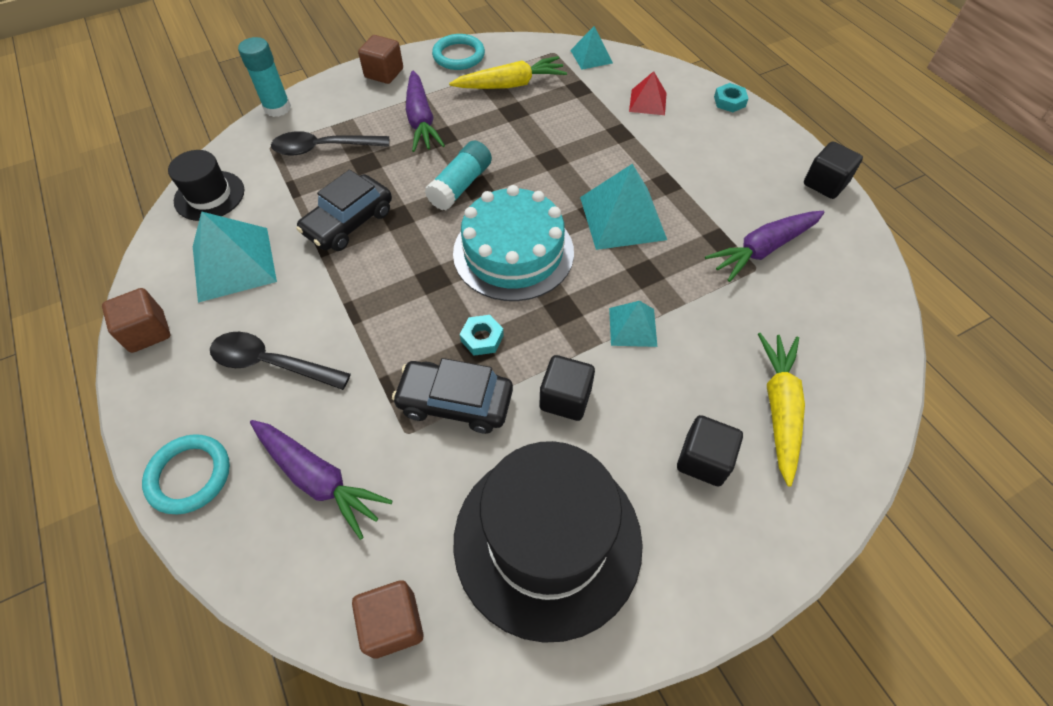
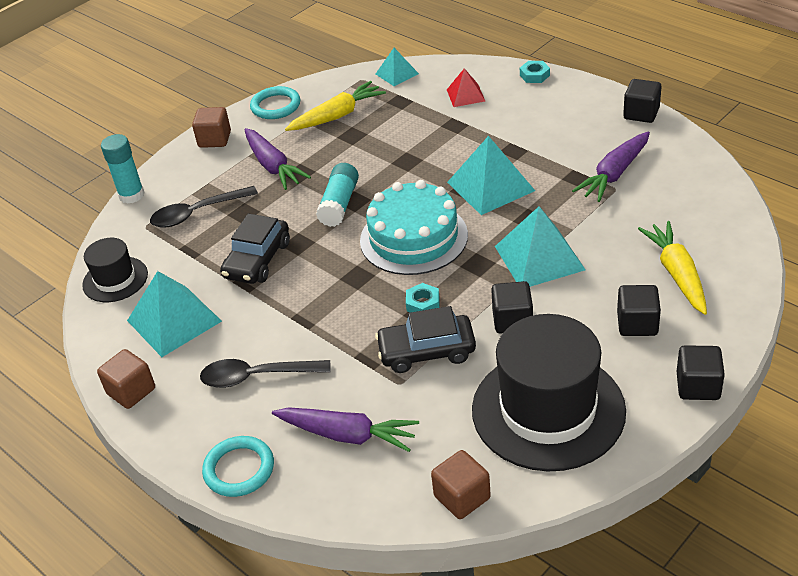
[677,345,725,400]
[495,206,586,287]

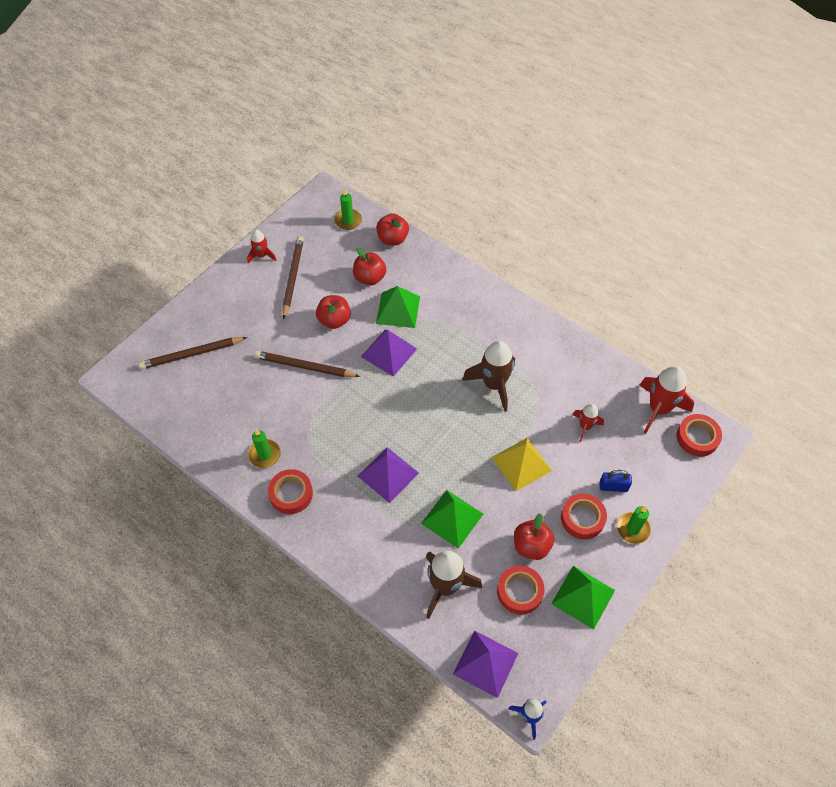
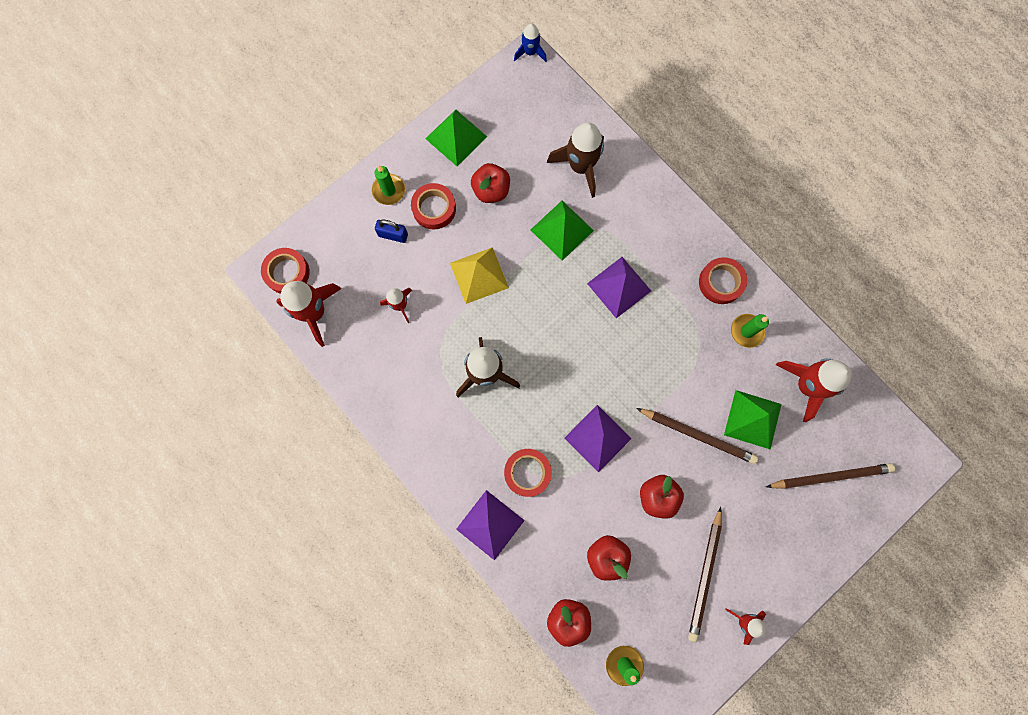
[776,359,852,422]
[724,390,782,450]
[456,490,525,560]
[504,449,552,497]

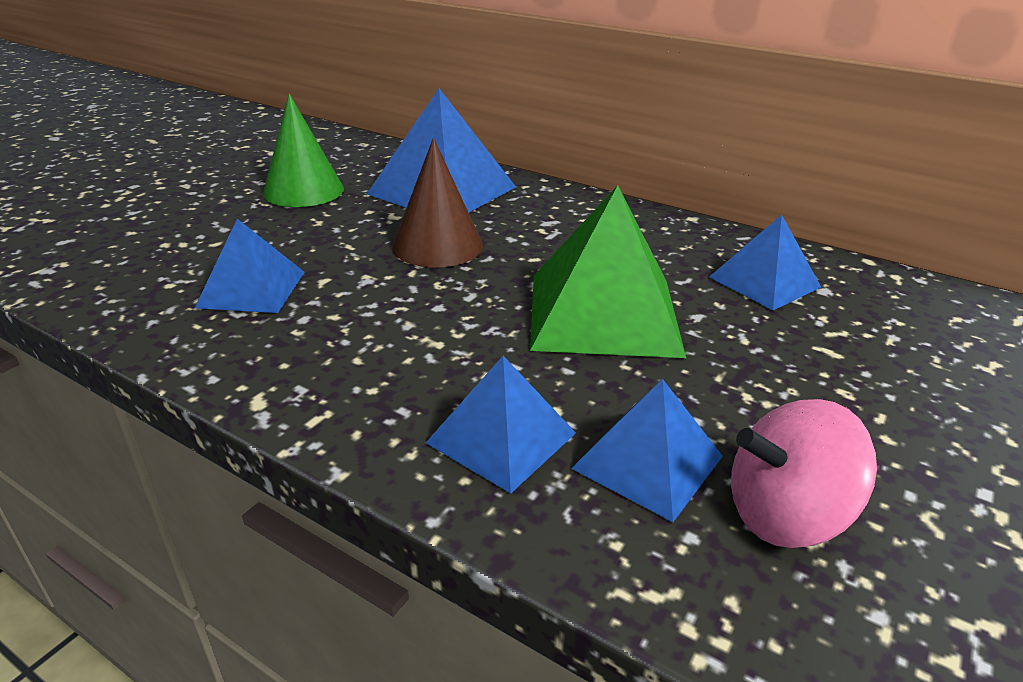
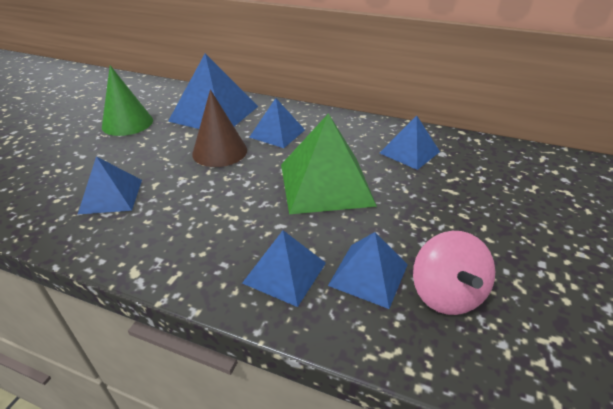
[249,98,305,148]
[413,231,495,315]

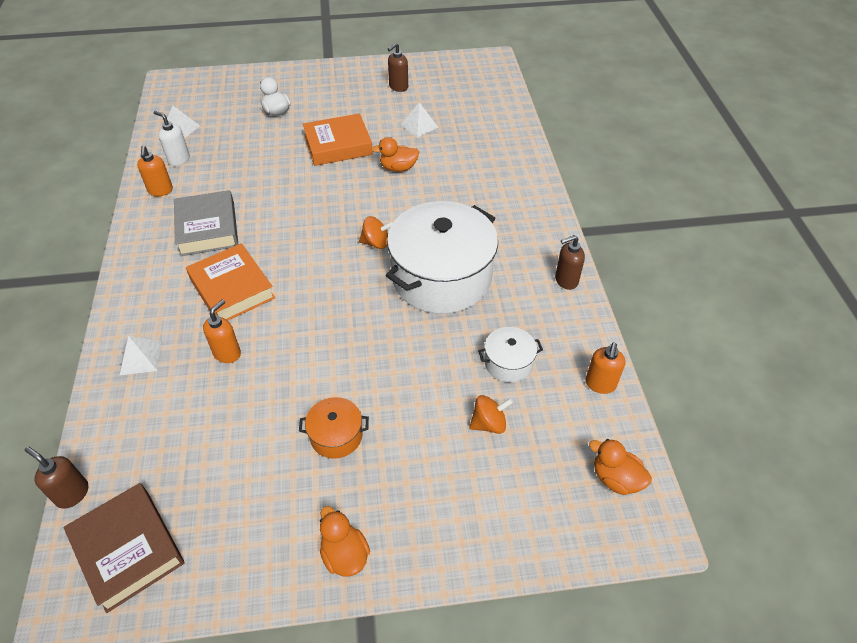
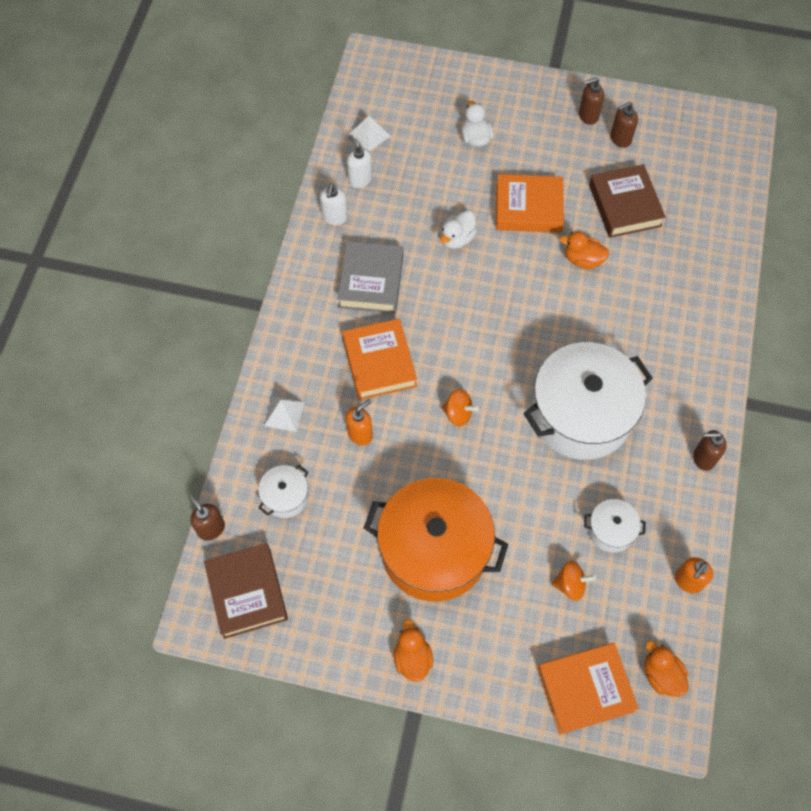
[258,465,309,518]
[440,210,477,249]
[537,643,639,735]
[579,77,604,125]
[441,389,479,427]
[589,164,666,238]
[320,183,348,225]
[364,478,508,602]

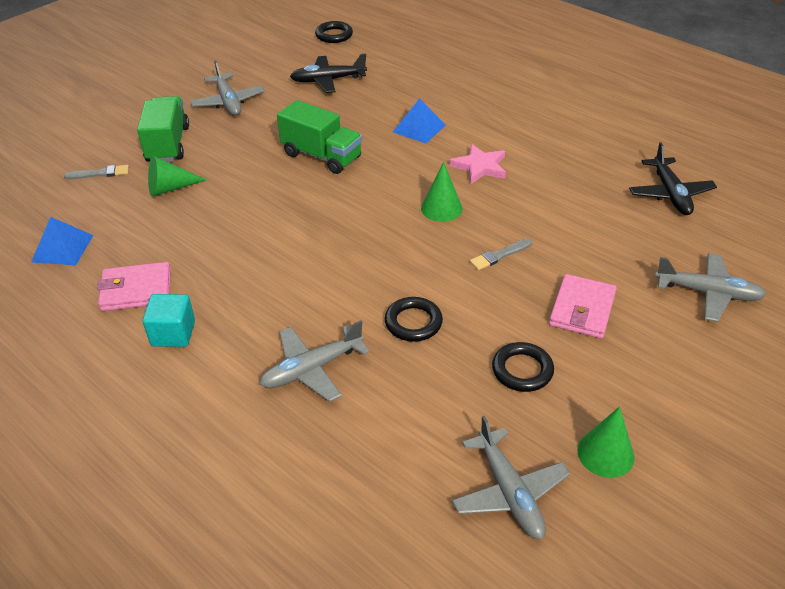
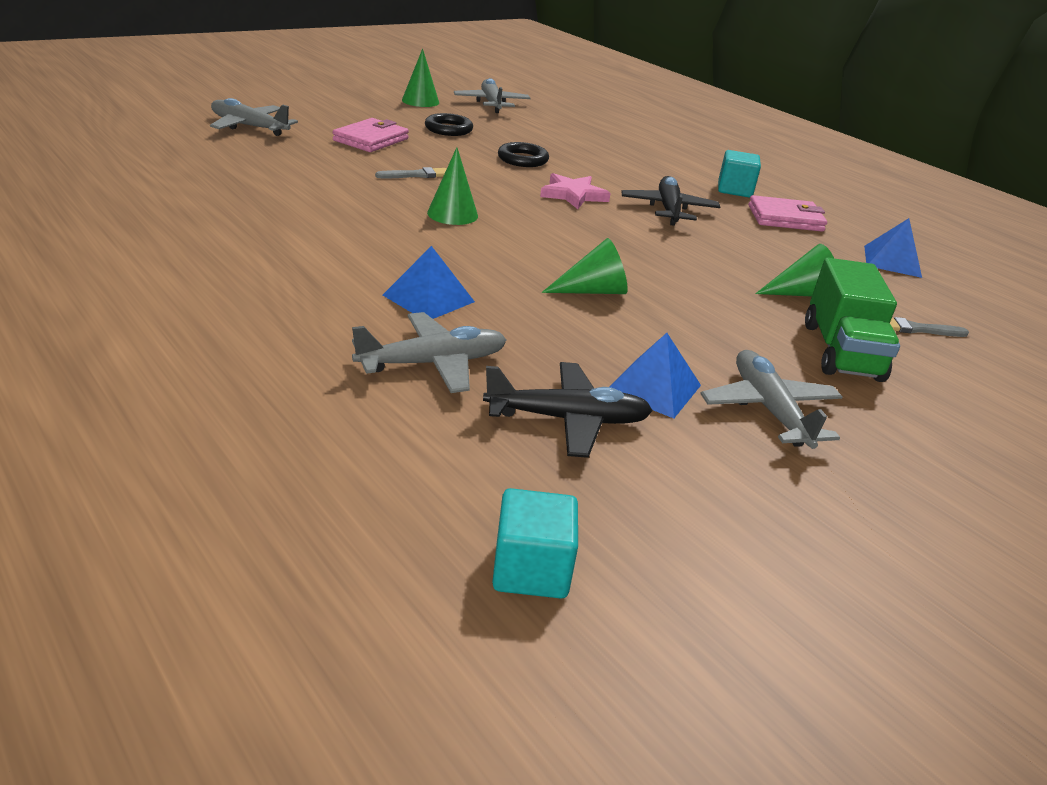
[610,333,701,419]
[352,312,506,393]
[540,173,611,209]
[621,176,720,226]
[542,238,628,294]
[492,488,578,599]

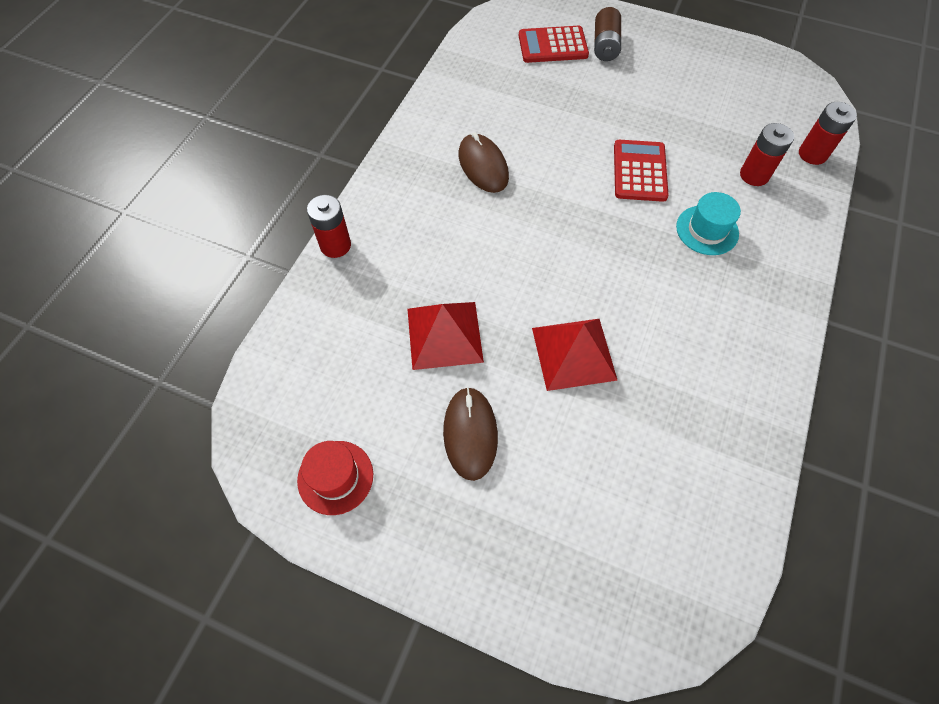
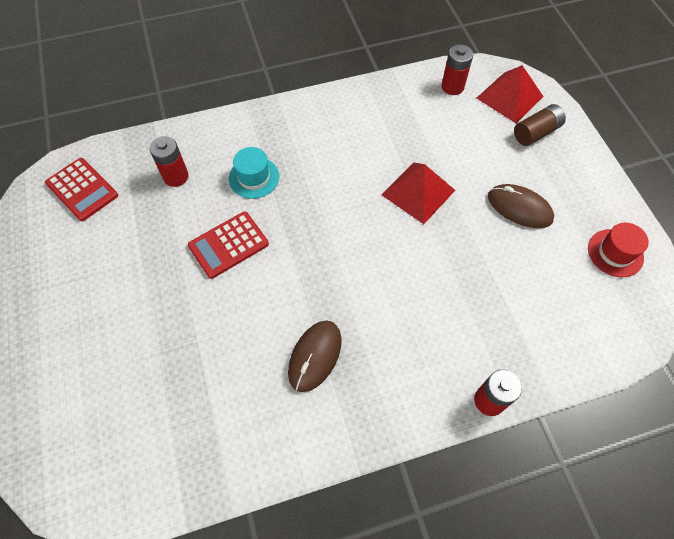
[477,65,544,123]
[45,158,118,221]
[514,104,566,146]
[441,44,473,95]
[488,184,554,228]

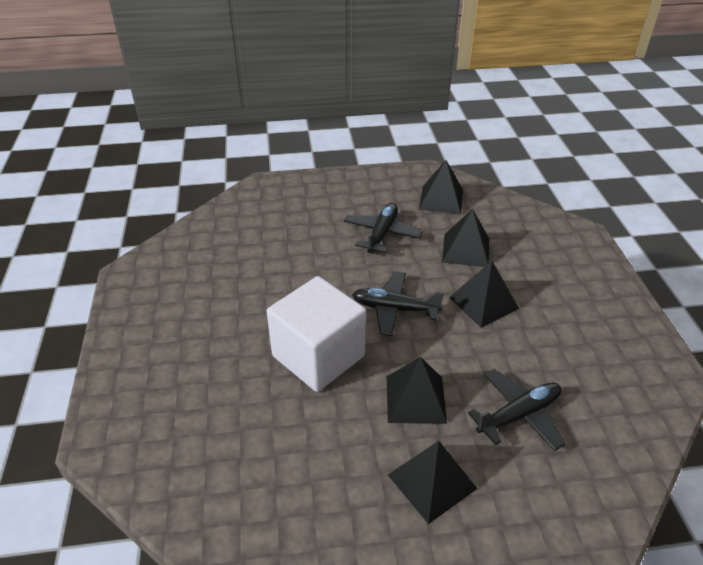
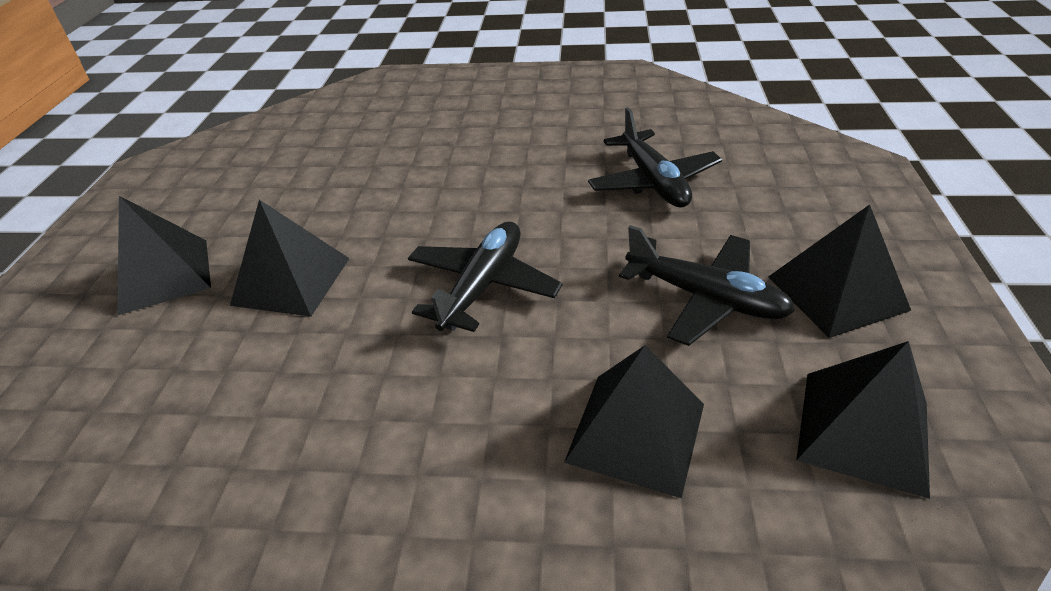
[266,276,366,392] (first image)
[768,204,911,338]
[588,107,722,207]

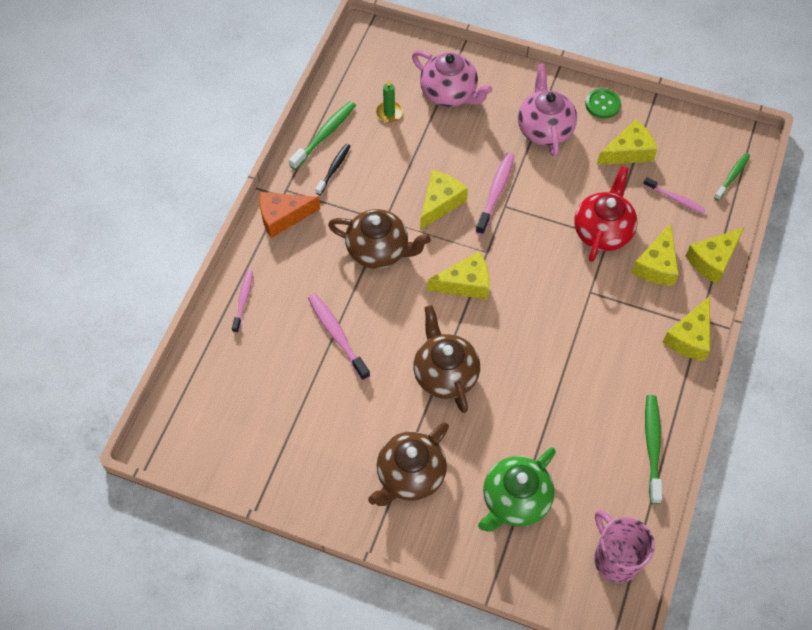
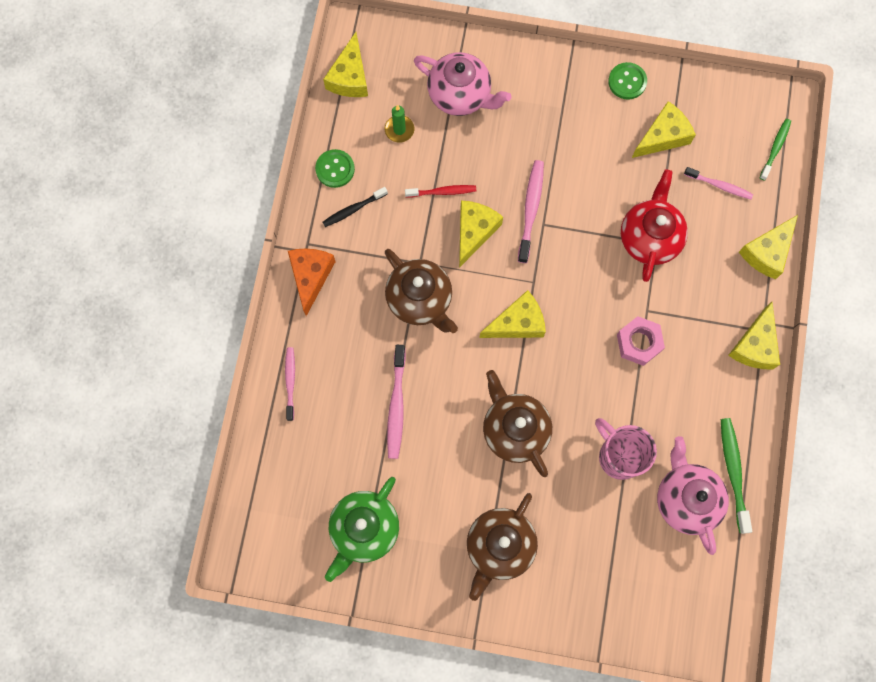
[405,185,476,197]
[617,316,665,366]
[325,477,399,582]
[657,436,729,555]
[595,418,657,480]
[323,32,368,97]
[315,149,355,188]
[288,249,336,316]
[387,345,406,459]
[323,187,388,227]
[384,249,458,333]

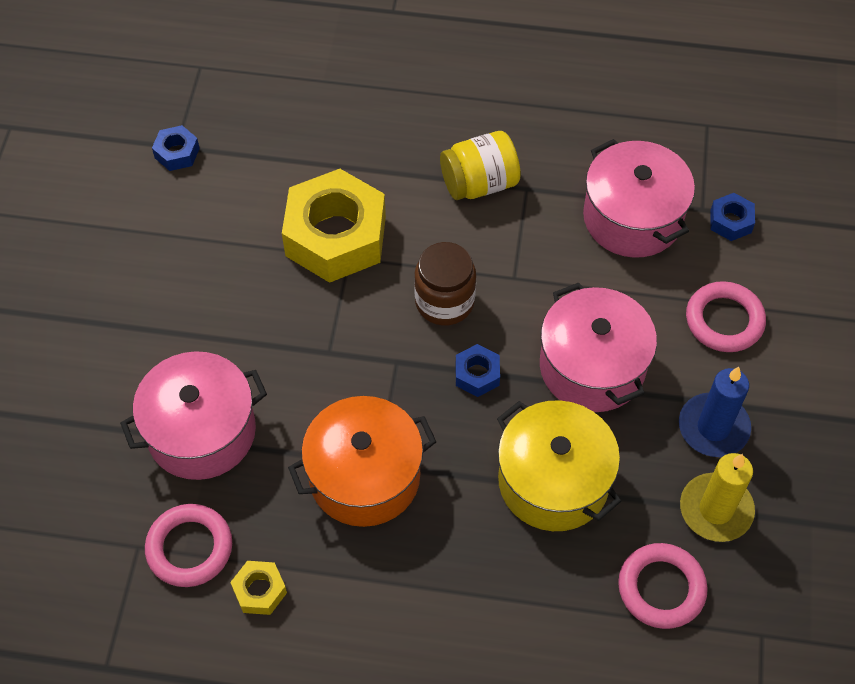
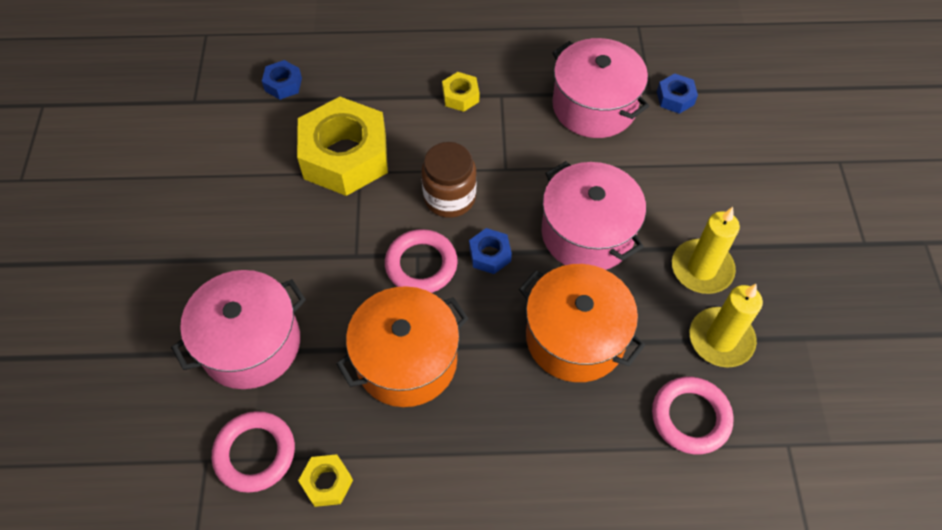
[262,60,302,100]
[385,229,458,293]
[442,72,479,112]
[519,264,645,382]
[672,207,740,294]

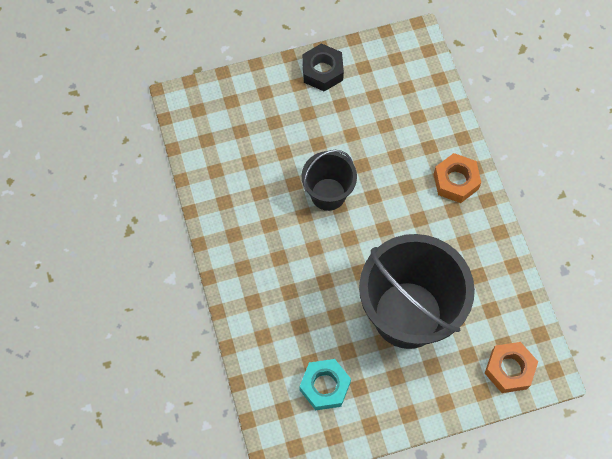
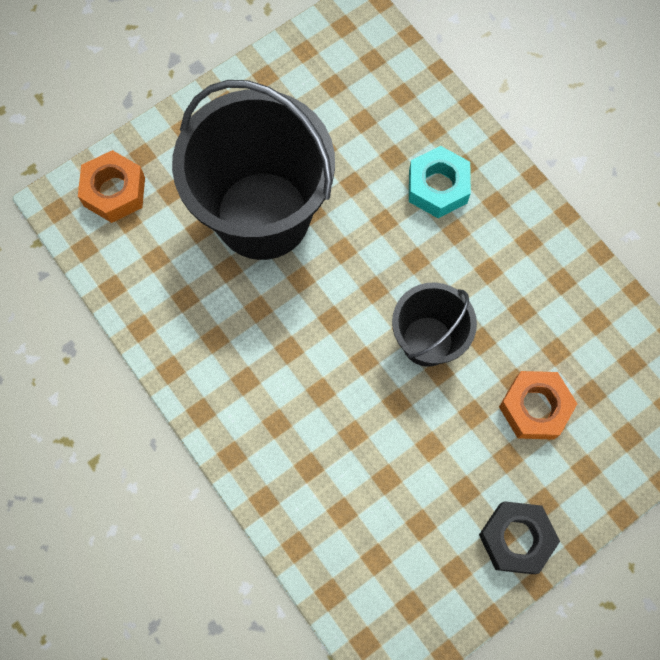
[409,146,471,218]
[499,371,577,440]

